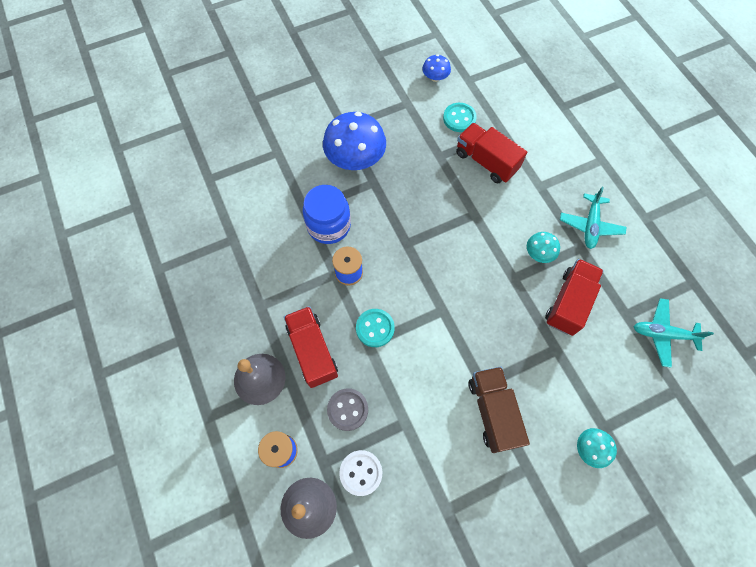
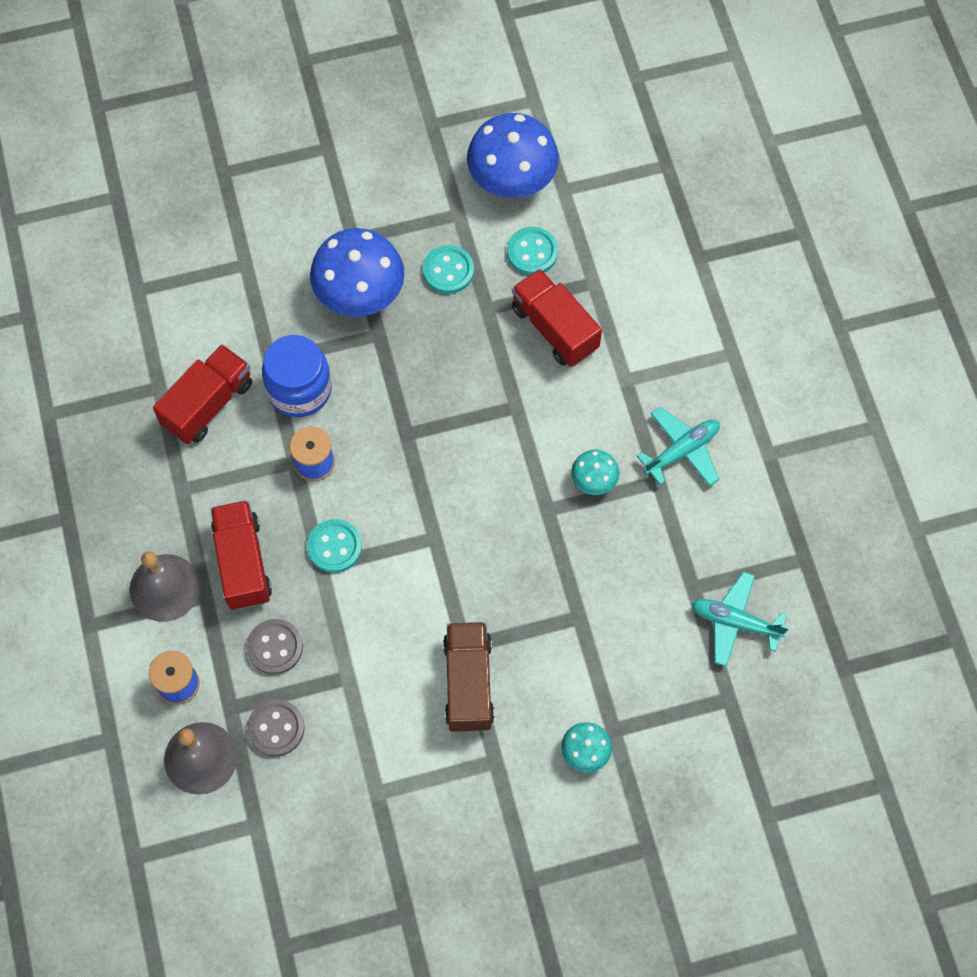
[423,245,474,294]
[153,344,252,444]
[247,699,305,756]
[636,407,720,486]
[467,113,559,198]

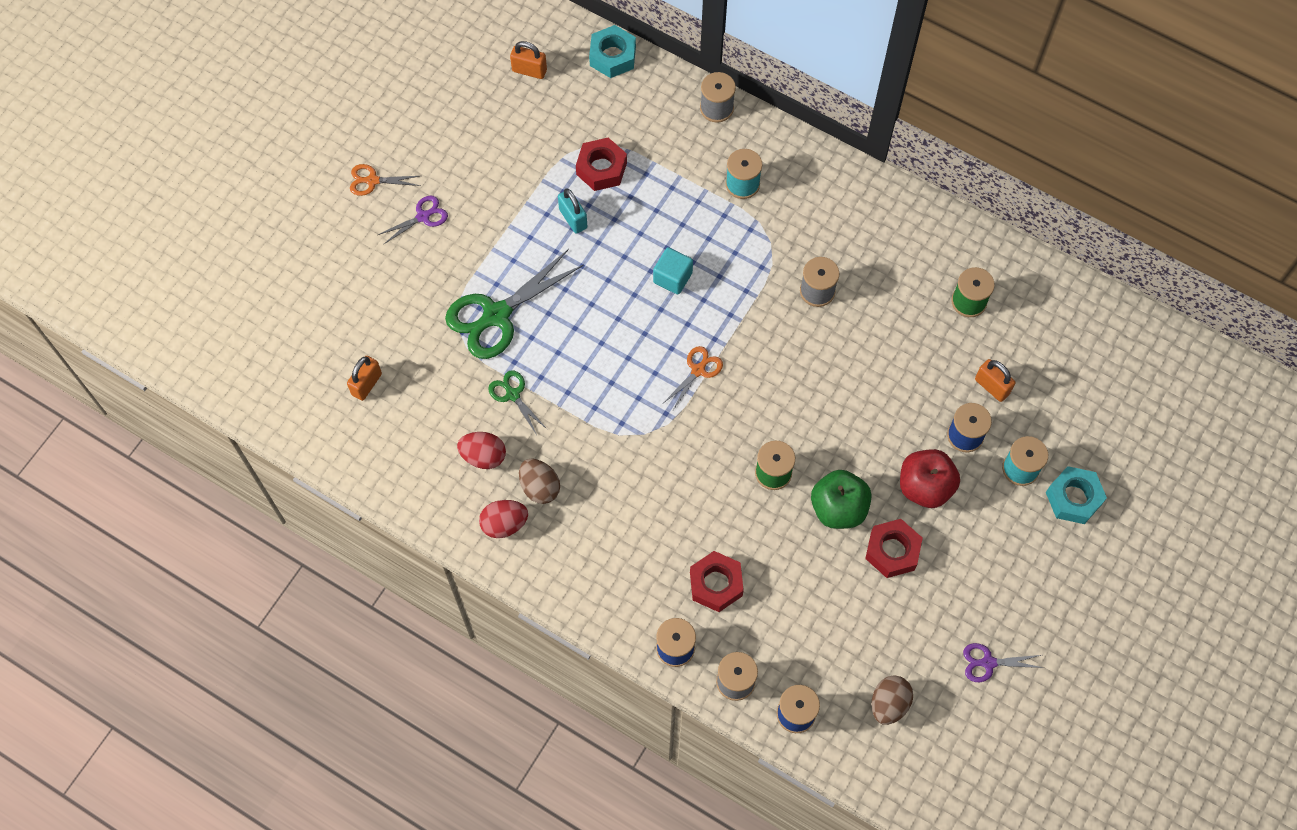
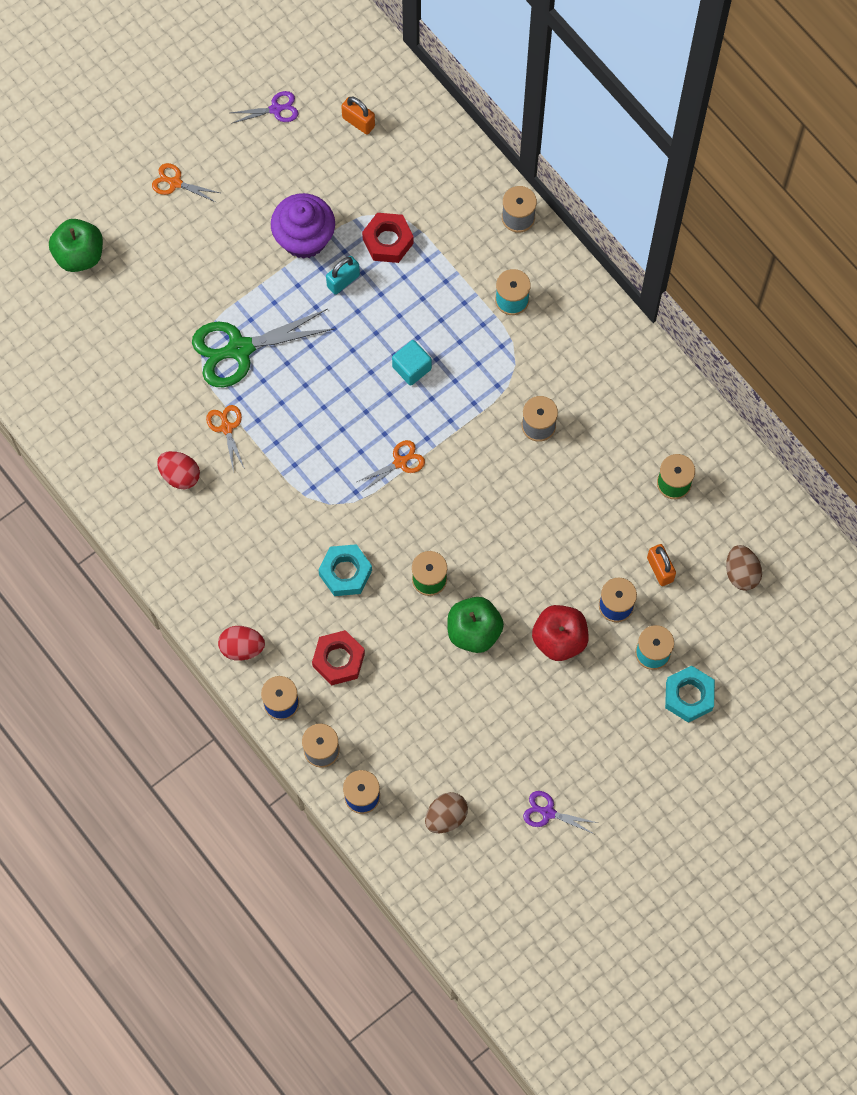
[347,356,382,401] (first image)
[865,519,923,578] (first image)
[49,219,103,272]
[271,193,335,259]
[230,91,299,124]
[218,626,265,661]
[726,545,762,591]
[318,544,372,596]
[206,405,245,473]
[326,256,360,295]

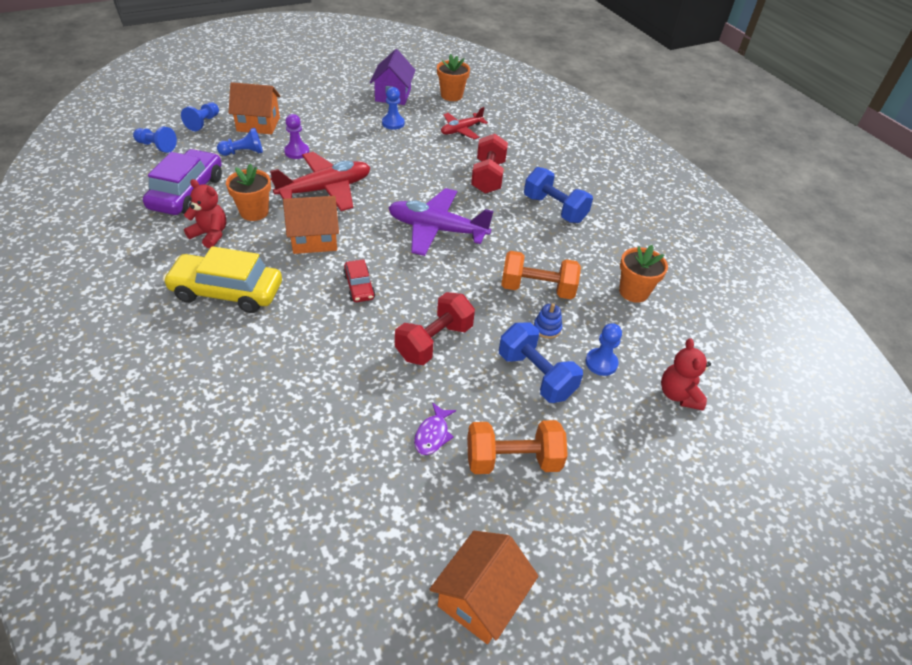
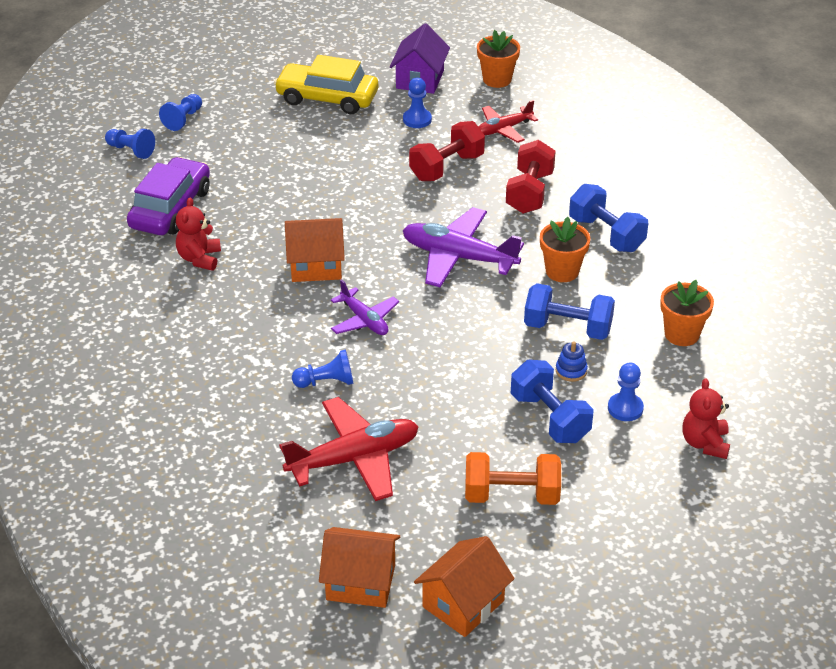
[284,114,309,159] (first image)
[414,402,456,455] (first image)
[274,55,378,114]
[292,350,353,388]
[540,217,590,282]
[319,527,400,608]
[279,397,419,501]
[409,121,485,181]
[331,279,399,335]
[524,283,615,340]
[176,197,221,271]

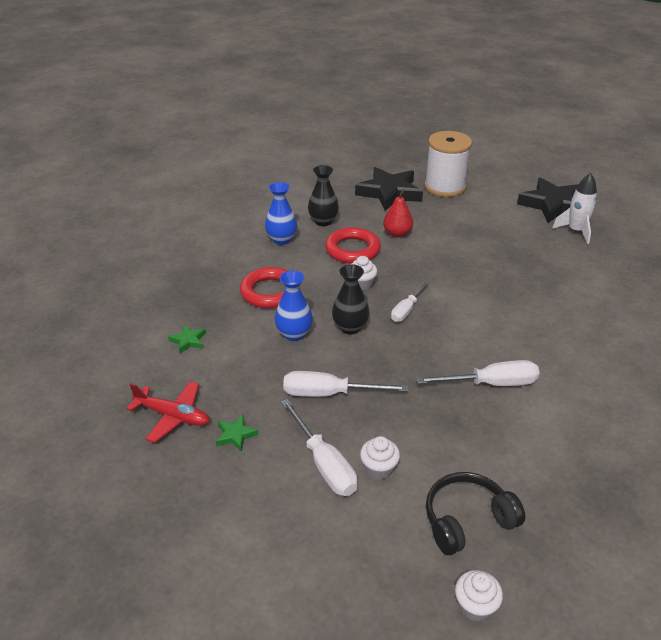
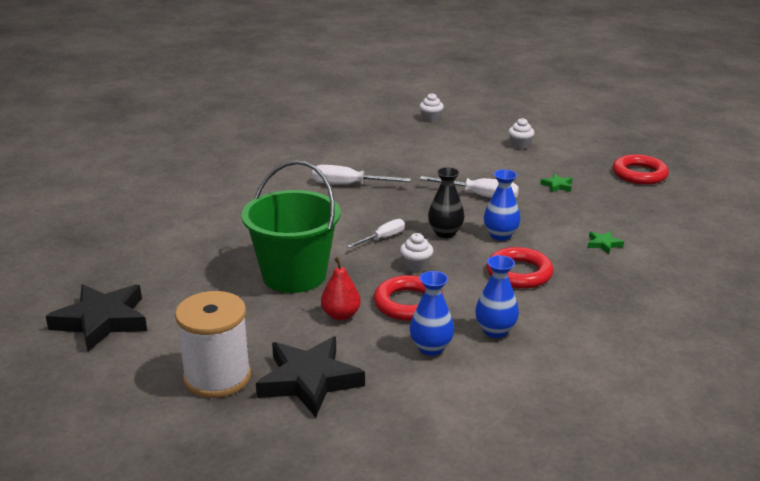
[127,381,210,443] (first image)
[281,399,358,496] (first image)
[426,472,525,555] (first image)
[552,173,597,244] (first image)
[241,160,341,293]
[613,154,669,185]
[508,118,535,149]
[410,271,454,356]

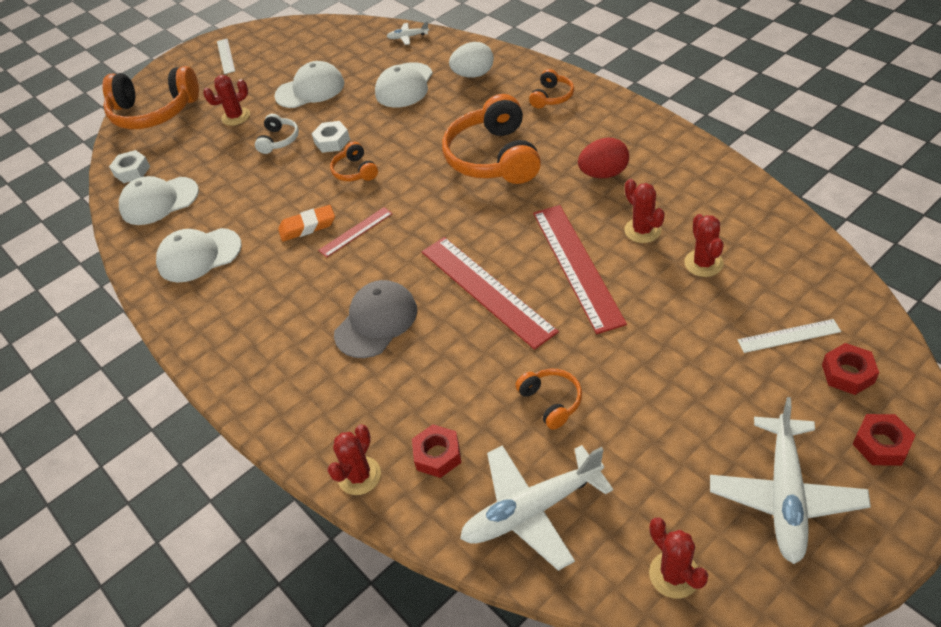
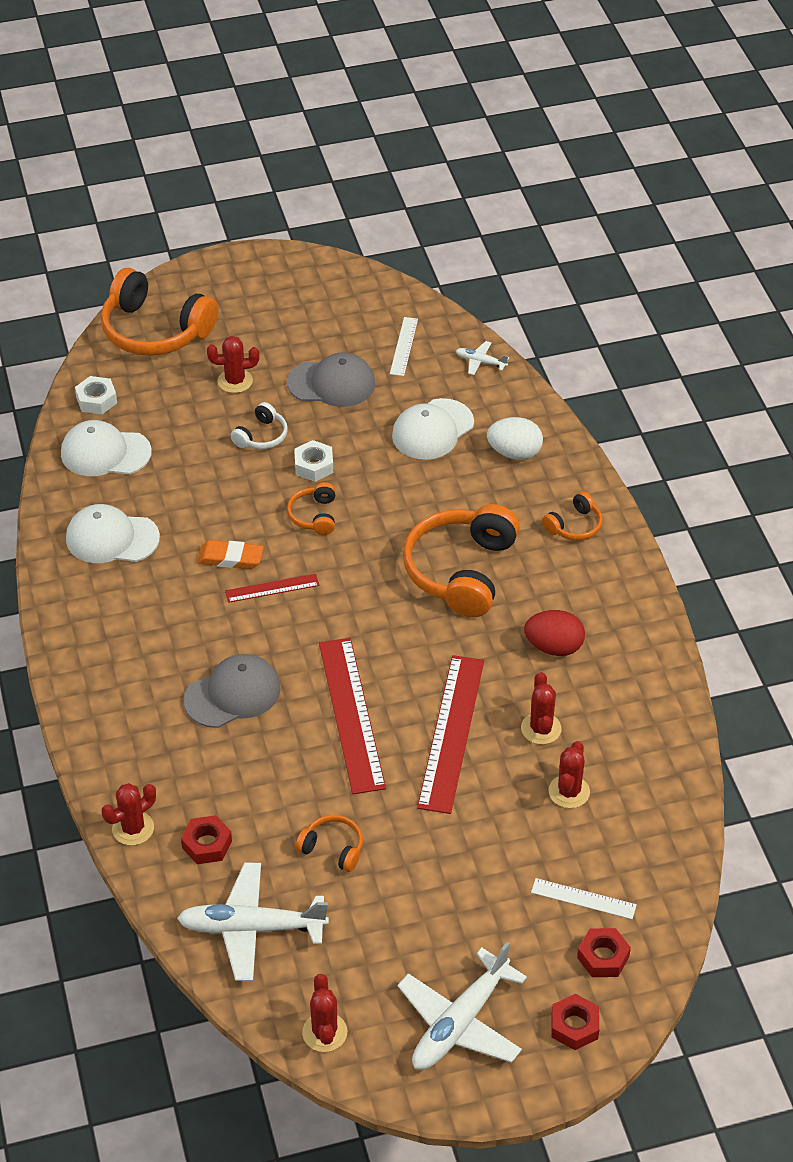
[390,317,418,376]
[287,352,375,407]
[296,815,363,872]

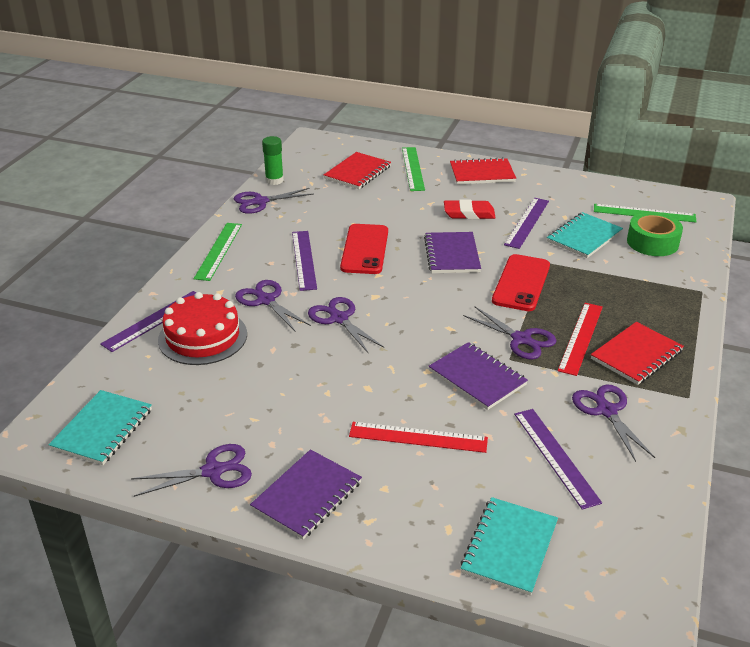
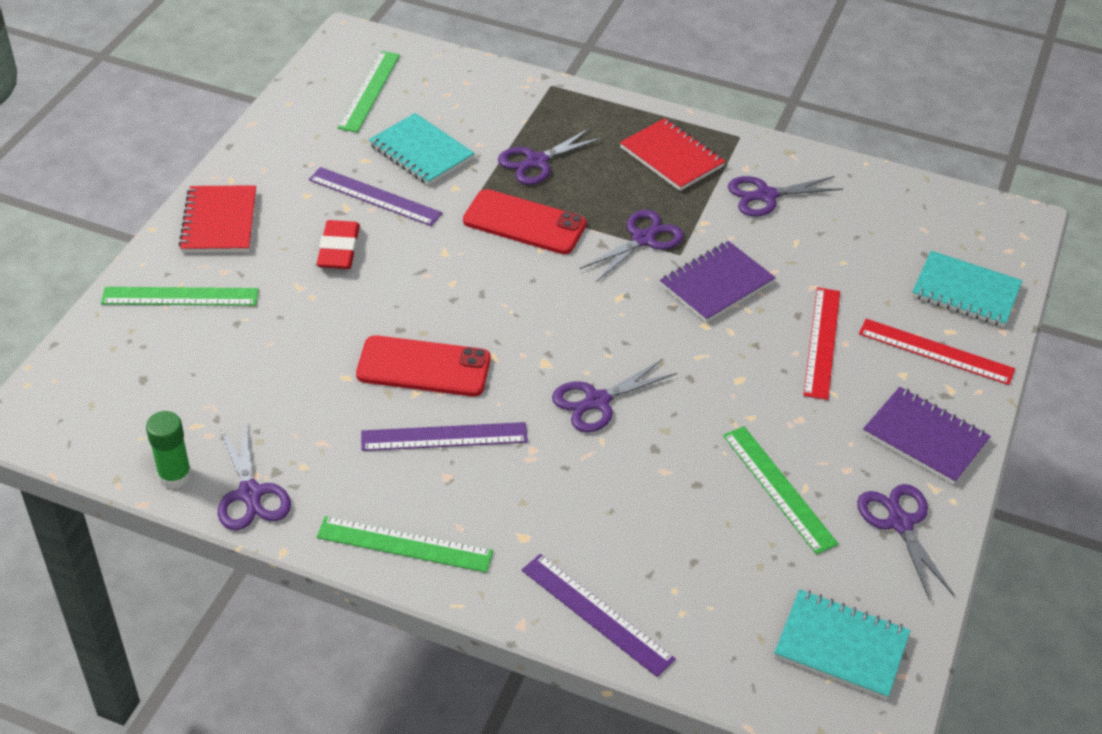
[158,292,247,365] (first image)
[324,152,391,189] (first image)
[424,232,481,273] (first image)
[514,409,602,510] (first image)
[627,212,683,256] (first image)
[723,426,839,554]
[498,127,604,185]
[859,319,1015,385]

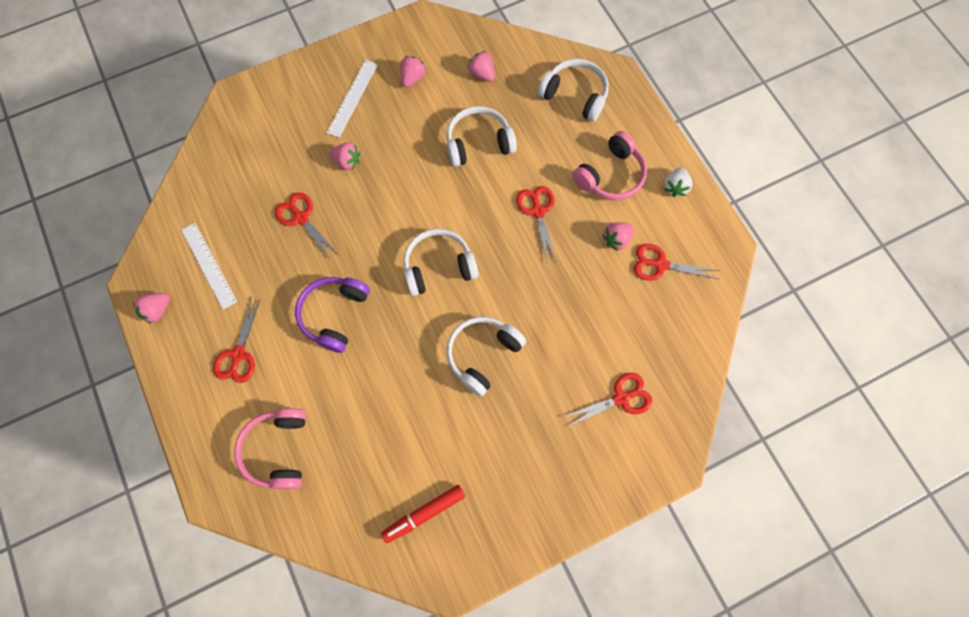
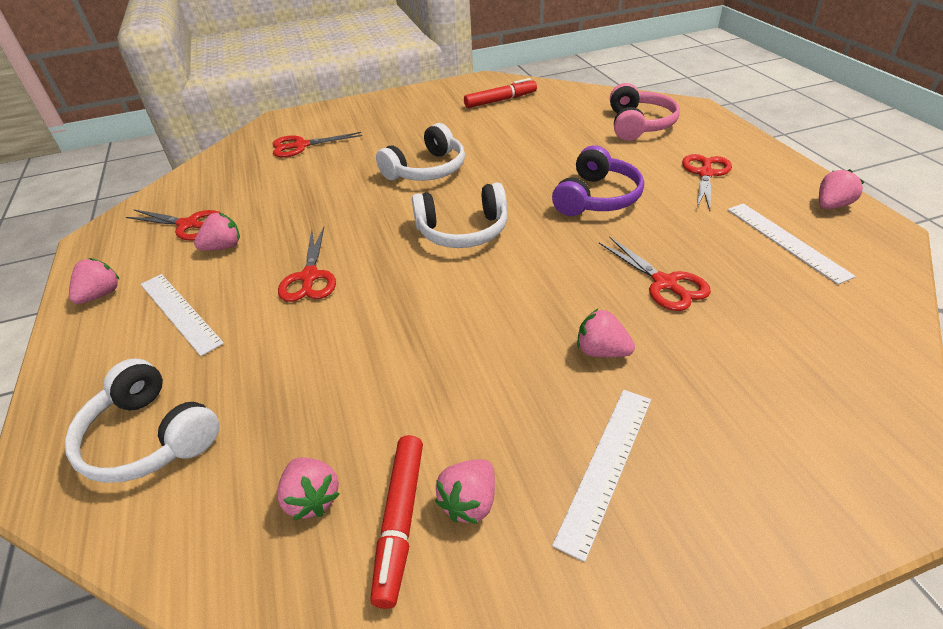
[447,106,517,167] (first image)
[370,435,423,609]
[141,274,224,356]
[69,258,120,304]

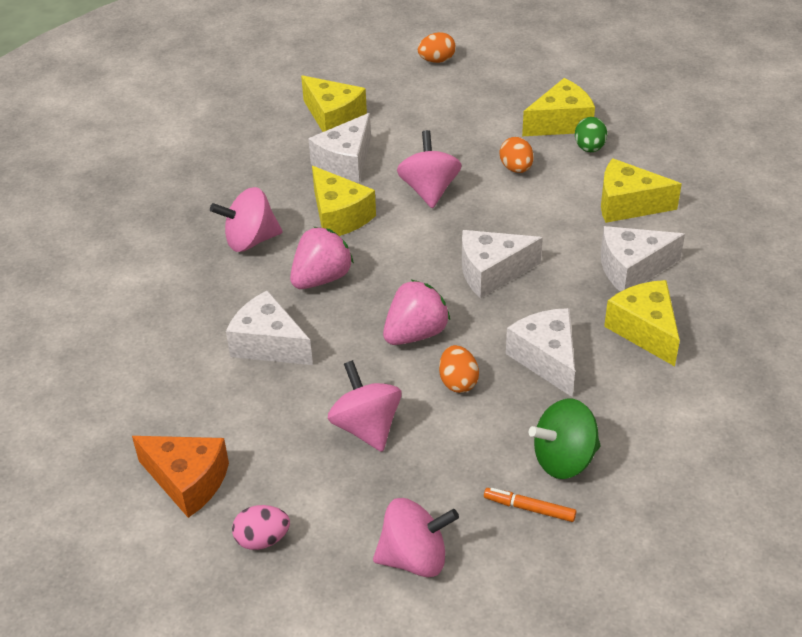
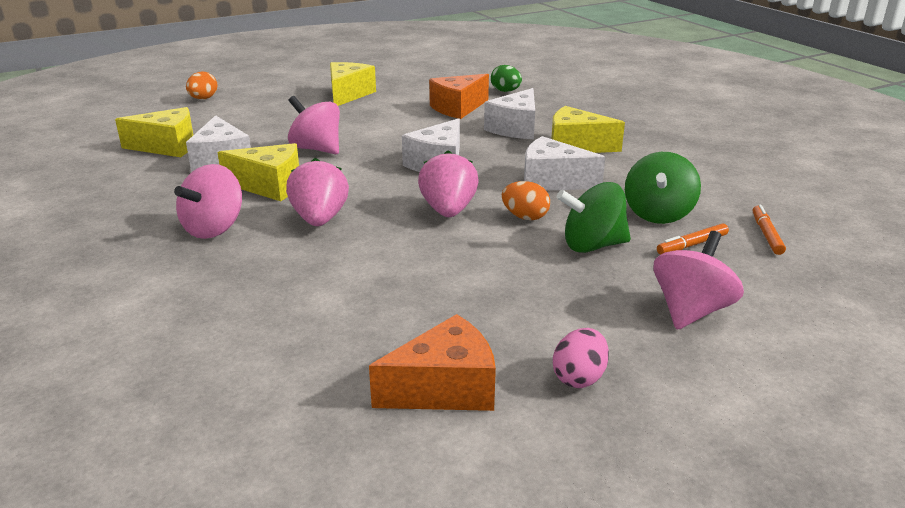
[226,290,313,365] (first image)
[328,360,402,452] (first image)
[500,137,534,173] (first image)
[557,182,631,253]
[753,205,786,255]
[491,65,522,92]
[429,74,489,119]

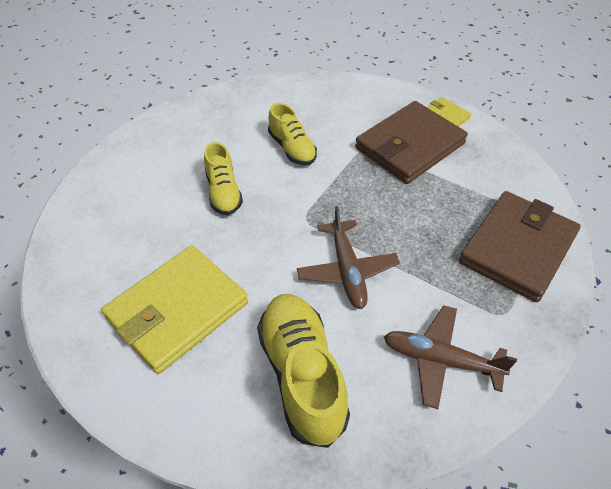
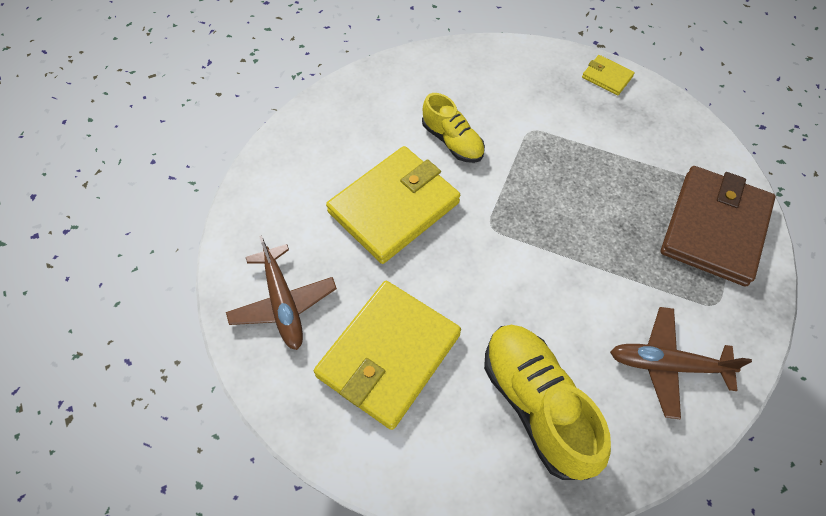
[355,101,468,184] (first image)
[226,235,337,350]
[326,146,460,264]

